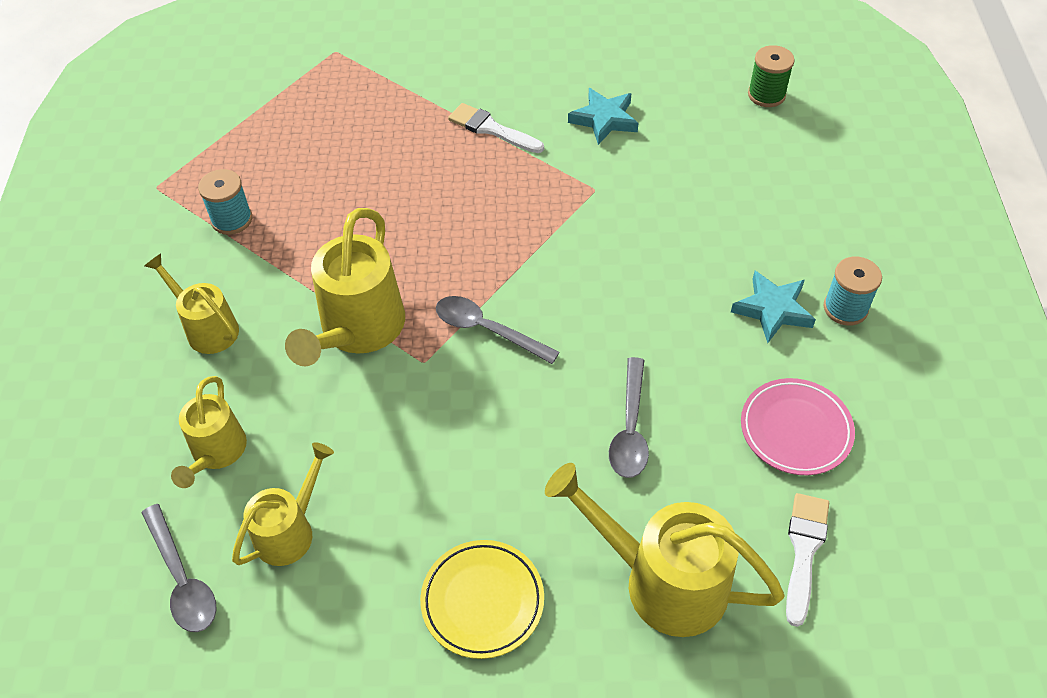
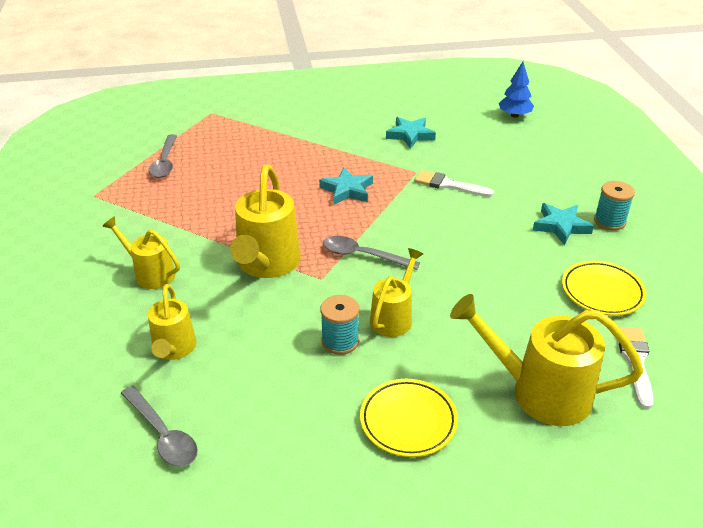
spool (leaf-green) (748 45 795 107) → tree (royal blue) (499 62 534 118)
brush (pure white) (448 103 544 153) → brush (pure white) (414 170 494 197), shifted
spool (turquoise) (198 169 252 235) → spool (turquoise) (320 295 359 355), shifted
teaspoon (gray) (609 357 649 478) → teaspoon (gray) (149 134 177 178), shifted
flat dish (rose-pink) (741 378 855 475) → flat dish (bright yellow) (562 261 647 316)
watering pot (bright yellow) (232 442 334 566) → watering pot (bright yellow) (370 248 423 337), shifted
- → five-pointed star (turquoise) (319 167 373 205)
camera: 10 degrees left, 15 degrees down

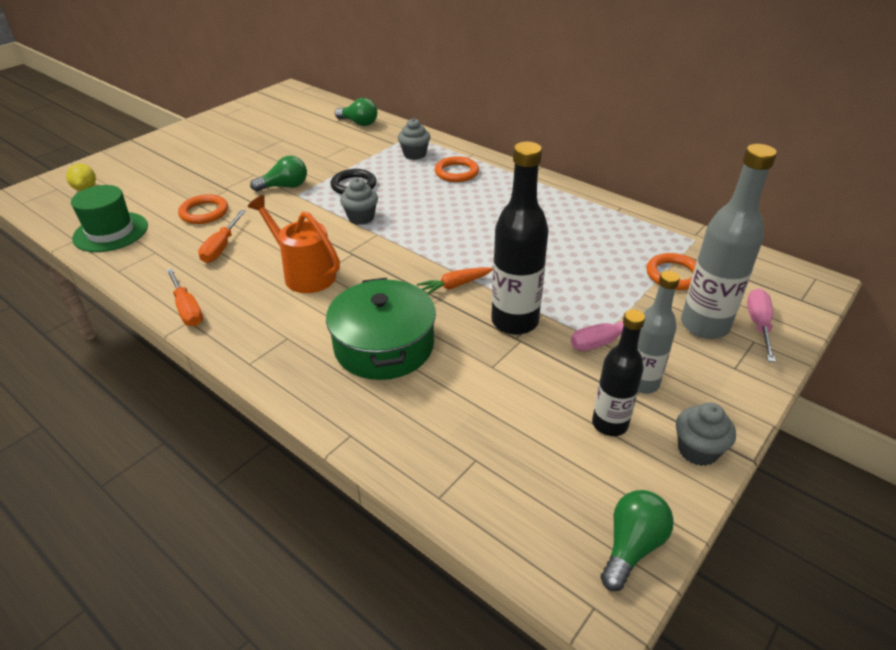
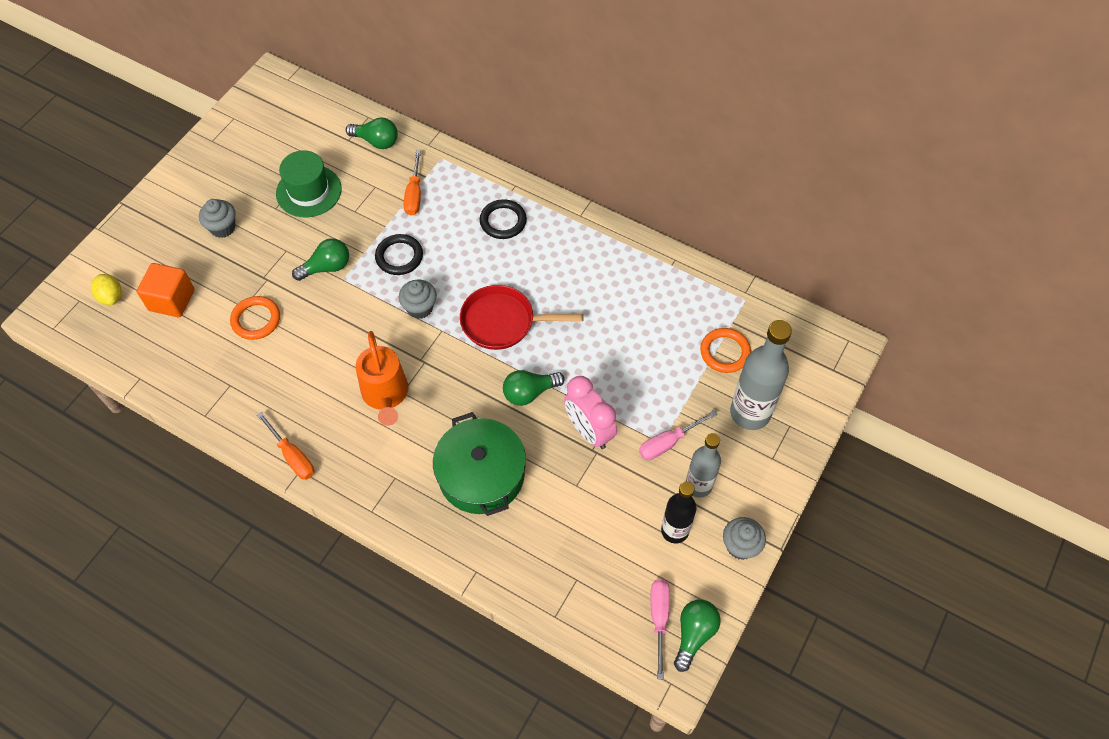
cupcake (gray) (398 118 430 160) → cupcake (gray) (199 199 236 238), shifted
flask (ebony) (491 142 549 335) → bedside clock (rose-pink) (564 376 617 449)
hoop (orange-coloured) (435 156 479 182) → hoop (ebony) (480 199 527 239)
top hat (leaf-green) (71 185 148 252) → top hat (leaf-green) (276 151 342 217), shifted
watering pot (orange-coloured) (248 195 340 293) → watering pot (orange-coloured) (356 331 408 426), 135 degrees counterclockwise
screwdriver (orange-coloured) (198 210 246 263) → screwdriver (orange-coloured) (403 150 421 216), shifted
root vegetable (orange-coloured) (417 267 493 295) → light bulb (leaf-green) (503 370 565 406)
screwdriver (rose-pink) (747 289 776 362) → screwdriver (rose-pink) (650 579 670 679), shifted
- → solid cube (orange-coloured) (137 263 194 317)
- → pan (red) (460 285 584 350)
camera: 10 degrees left, 20 degrees up

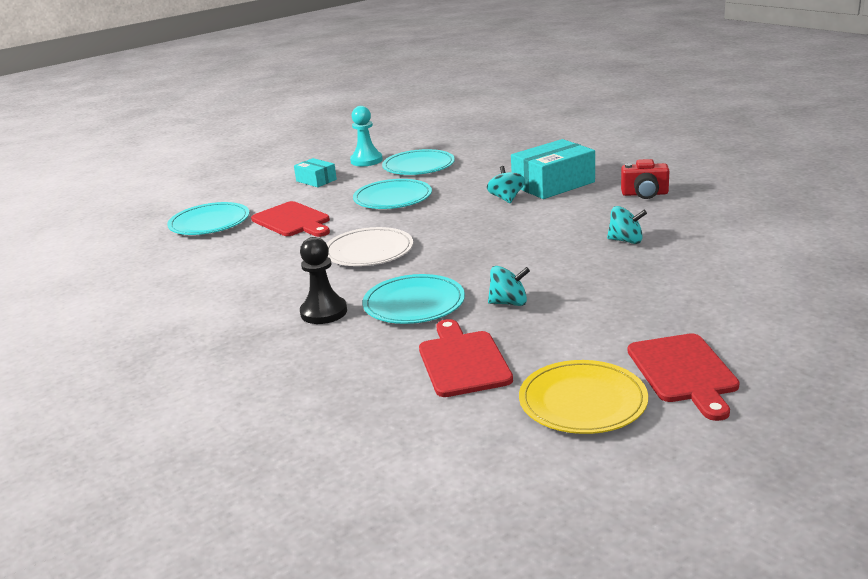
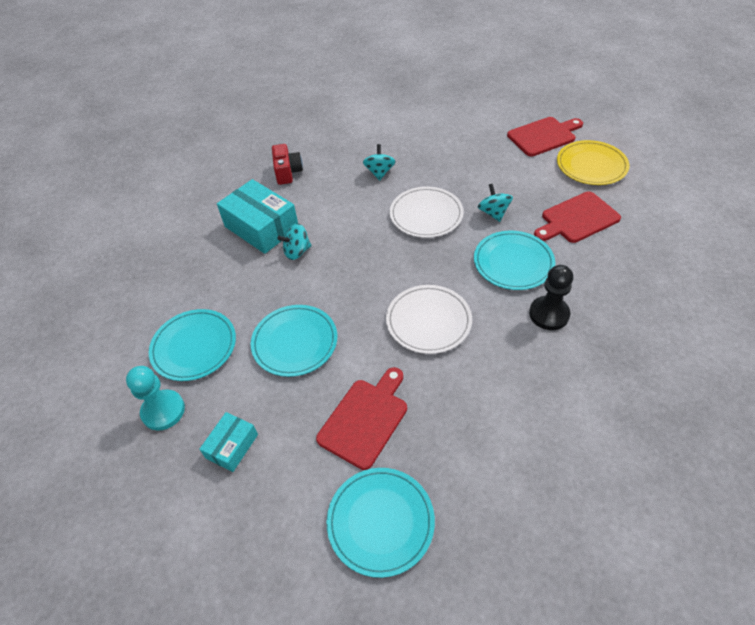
- → flat dish (pure white) (390 187 464 238)
camera: 105 degrees left, 25 degrees up

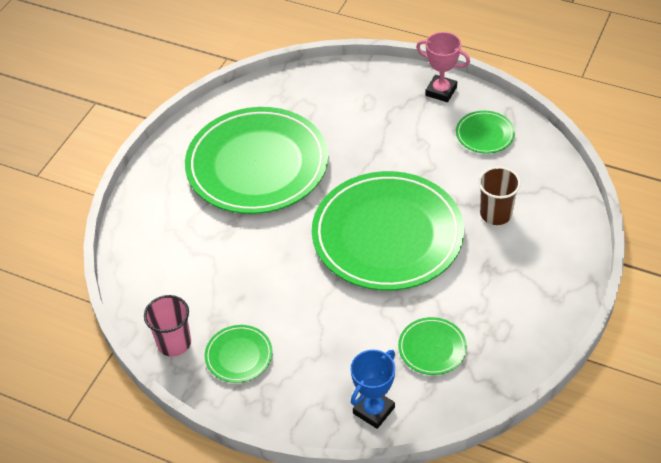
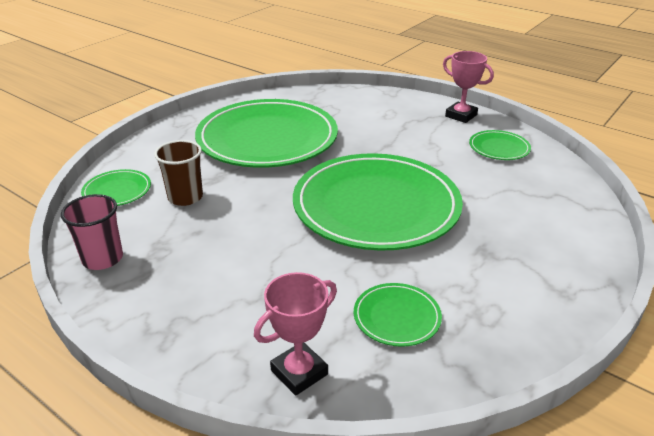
cup (russet) (478 167 521 225) → cup (russet) (154 140 203 206), shifted
flat dish (leaf-green) (205 325 273 383) → flat dish (leaf-green) (81 169 151 206), shifted
trophy (royal blue) (351 350 395 429) → trophy (rose-pink) (254 272 337 396)
camera: 10 degrees right, 15 degrees down

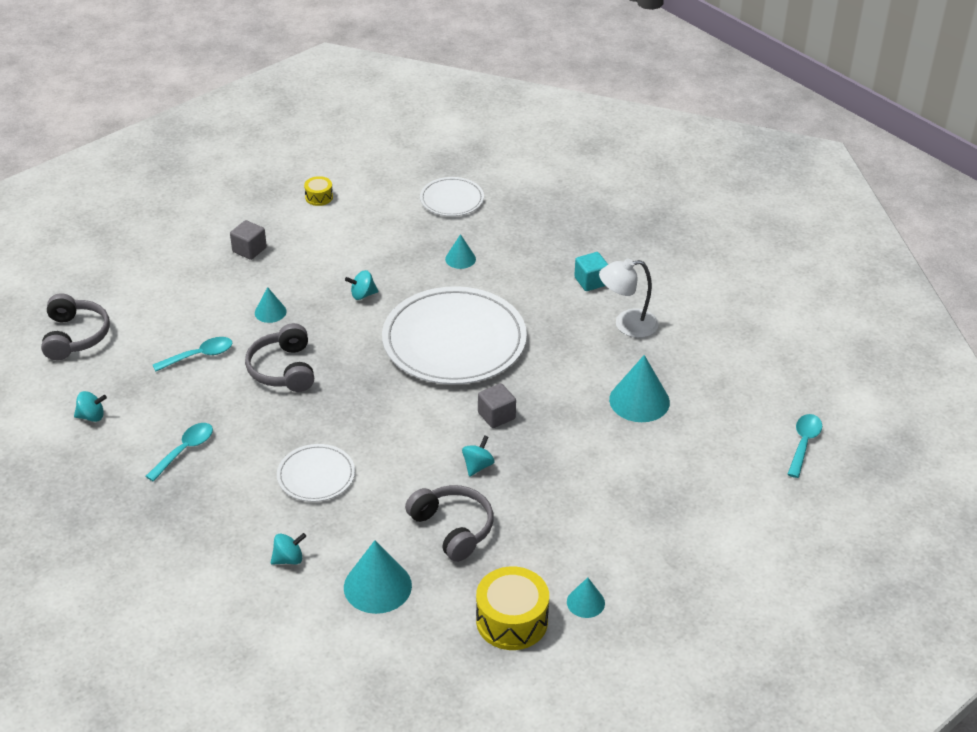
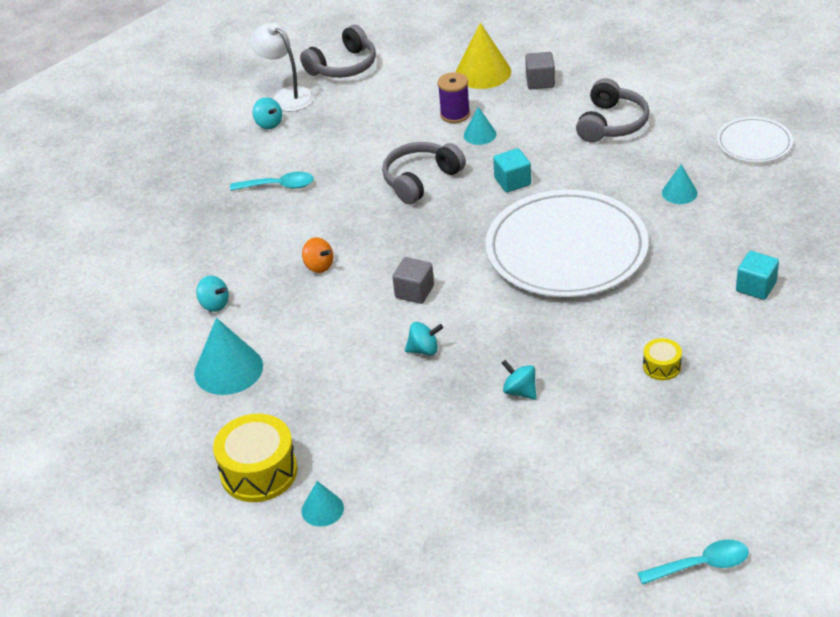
snare drum (bright yellow) (304 176 333 206) → snare drum (bright yellow) (643 338 682 380), shifted
reading lamp (pure white) (599 259 659 338) → reading lamp (pure white) (250 23 314 112), shifted
whirligig (turquoise) (345 270 378 300) → whirligig (turquoise) (502 360 537 400), shifted
teaspoon (turquoise) (153 337 233 372) → -
solid cone (turquoise) (609 355 670 422) → -
solid cube (gray) (478 383 516 428) → solid cube (gray) (393 257 434 304), shifted
flat dish (pure white) (277 444 355 502) → whirligig (orange-coloured) (302 237 334 273)
headphones (gray) (405 485 494 562) → headphones (gray) (576 78 649 142), shifted
- → solid cone (bright yellow) (456 23 511 89)
- → spool (royal purple) (438 72 470 123)
- → solid cube (turquoise) (493 148 531 192)
camera: 60 degrees right, 0 degrees up

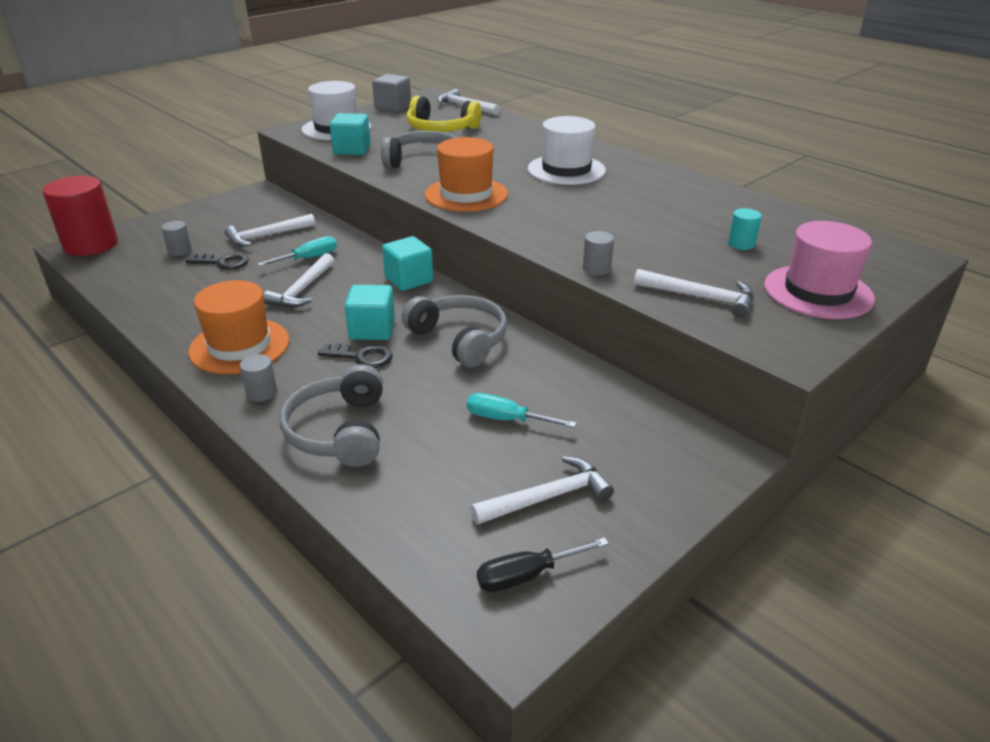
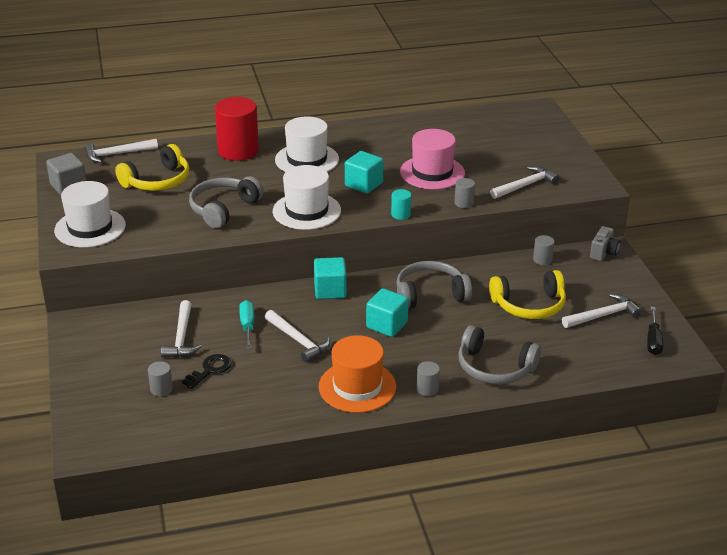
solid cube (turquoise) (330 113 371 155) → solid cube (turquoise) (345 151 383 194), shifted
top hat (orange-coloured) (425 137 508 212) → top hat (pure white) (273 165 341 230)
cylinder shape (red) (42 176 118 256) → cylinder shape (red) (215 97 259 161), shifted
cylinder shape (turquoise) (728 208 762 250) → cylinder shape (turquoise) (391 189 411 220), shifted
top hat (rose-pink) (764 221 875 319) → top hat (rose-pink) (400 129 465 189), shifted
key (ebony) (318 343 393 368) → -
screwdriver (turquoise) (467 393 577 428) → headphones (bright yellow) (489 270 566 319)
carpenter's hammer (pure white) (471 456 614 524) → carpenter's hammer (pure white) (562 294 642 328), 60 degrees clockwise
- → photo camera (gray) (590 226 620 261)
- → cylinder shape (gray) (533 235 555 265)
camera: 60 degrees left, 0 degrees up

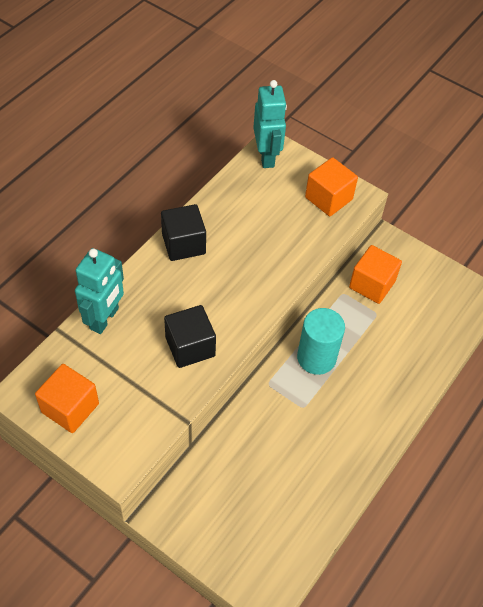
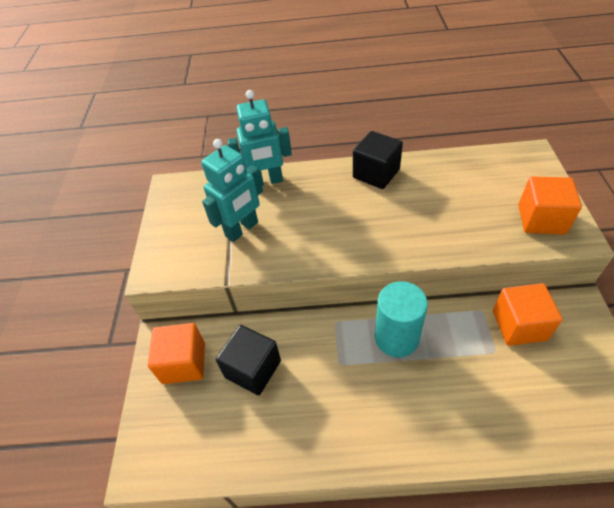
robot (turquoise) (253 80 287 168) → robot (turquoise) (201 139 263 242), shifted
solid cube (ebony) (164 305 216 368) → solid cube (ebony) (216 325 281 395), shifted
solid cube (orange-coloured) (35 364 99 433) → solid cube (orange-coloured) (148 323 205 384), shifted
camera: 60 degrees right, 5 degrees down

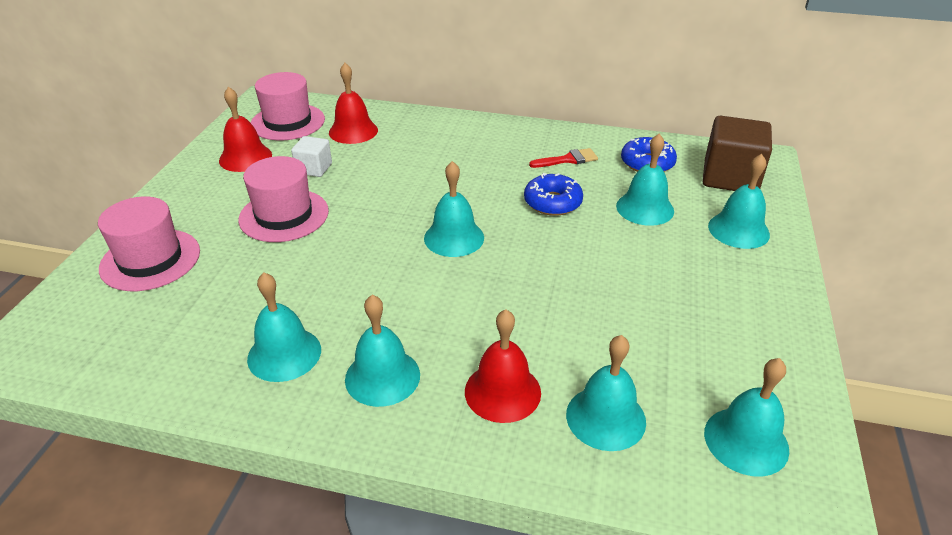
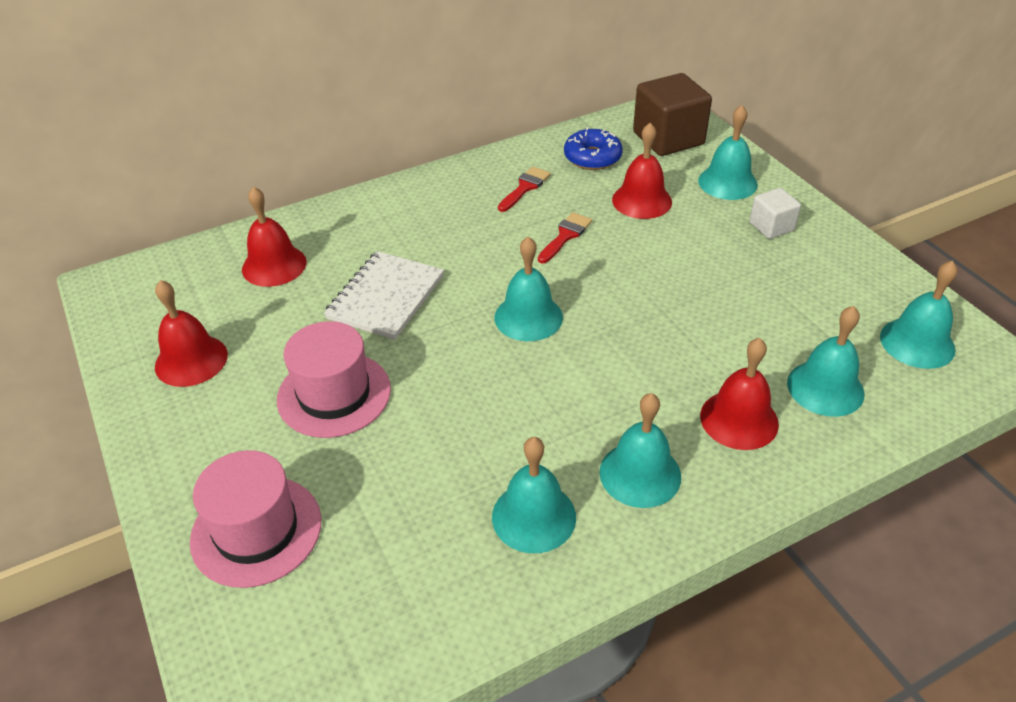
top hat (rose-pink) (251 72 325 140) → -
bell (turquoise) (616 134 674 226) → bell (red) (612 123 672 219)
solid cube (pure white) (291 136 332 177) → solid cube (pure white) (749 188 801 239), shifted
doughnut (royal blue) (524 173 583 216) → brush (red) (538 212 592 263)
- → notebook (pure white) (324 251 444 340)
camera: 40 degrees left, 5 degrees up

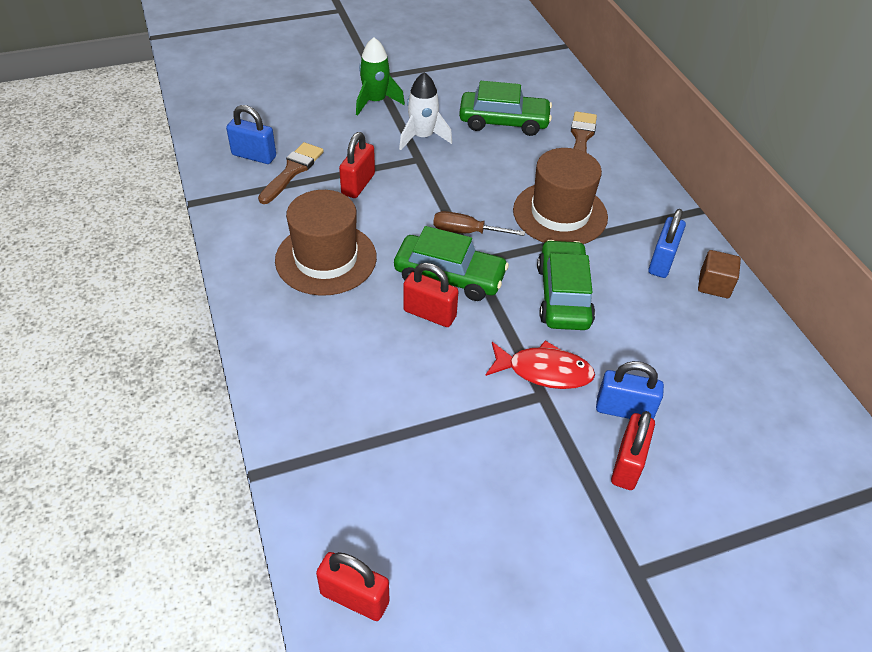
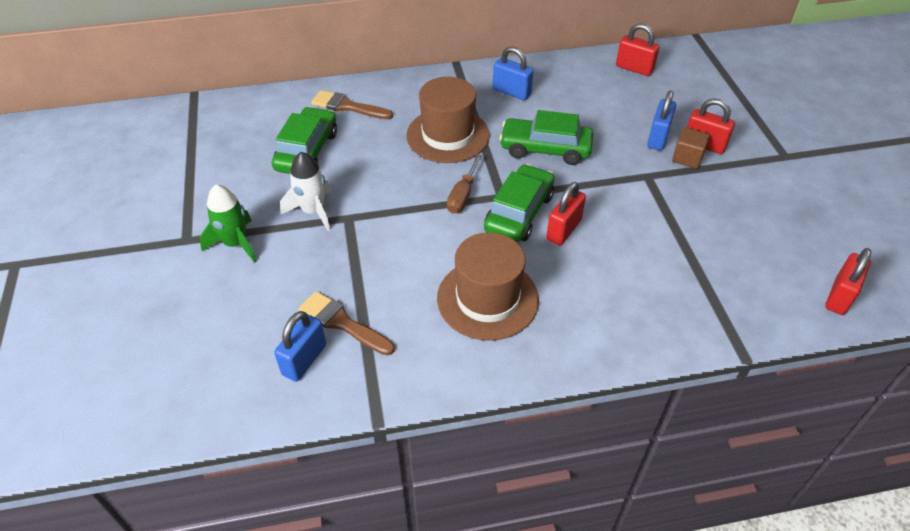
padlock (red) (339 132 375 198) → padlock (red) (616 23 660 76), shifted
solid cube (russet) (698 250 741 298) → solid cube (russet) (672 127 710 169), shifted
toy fish (red) (486 340 595 389) → -
camera: 80 degrees left, 0 degrees up

